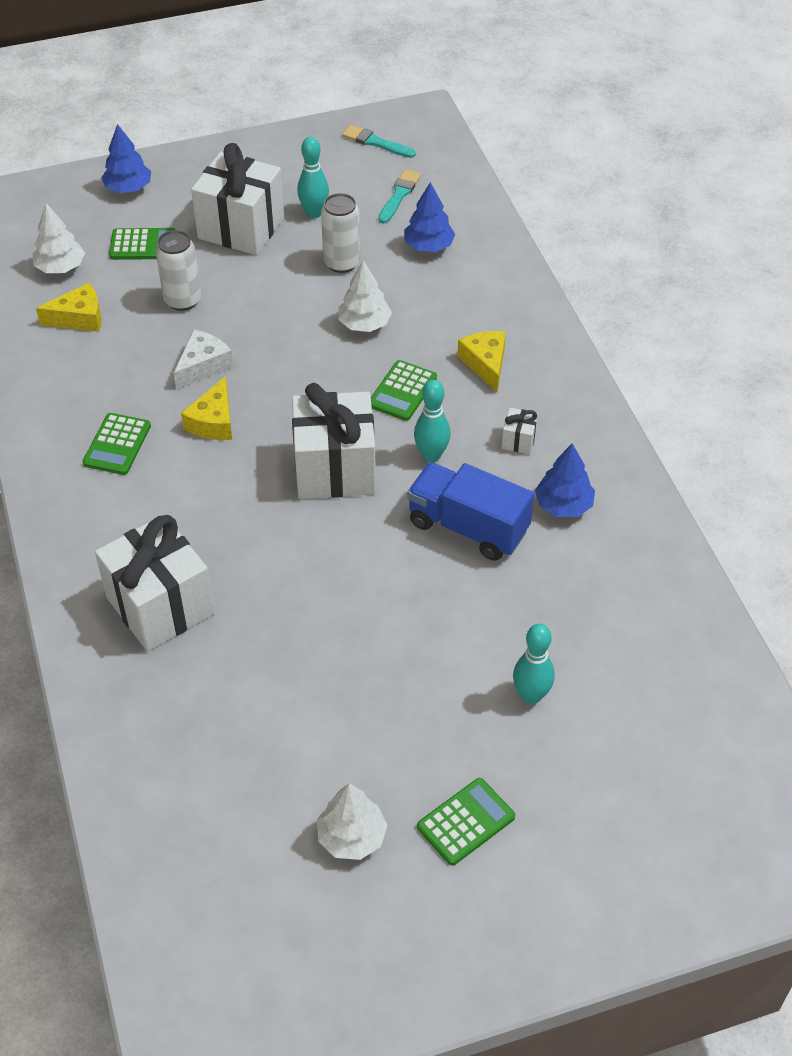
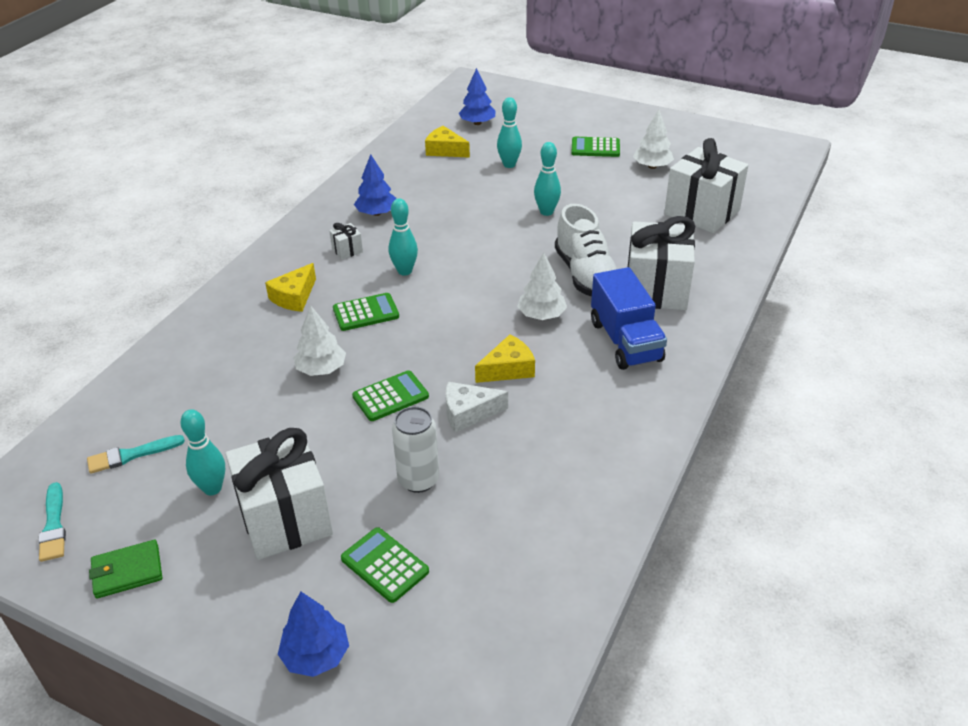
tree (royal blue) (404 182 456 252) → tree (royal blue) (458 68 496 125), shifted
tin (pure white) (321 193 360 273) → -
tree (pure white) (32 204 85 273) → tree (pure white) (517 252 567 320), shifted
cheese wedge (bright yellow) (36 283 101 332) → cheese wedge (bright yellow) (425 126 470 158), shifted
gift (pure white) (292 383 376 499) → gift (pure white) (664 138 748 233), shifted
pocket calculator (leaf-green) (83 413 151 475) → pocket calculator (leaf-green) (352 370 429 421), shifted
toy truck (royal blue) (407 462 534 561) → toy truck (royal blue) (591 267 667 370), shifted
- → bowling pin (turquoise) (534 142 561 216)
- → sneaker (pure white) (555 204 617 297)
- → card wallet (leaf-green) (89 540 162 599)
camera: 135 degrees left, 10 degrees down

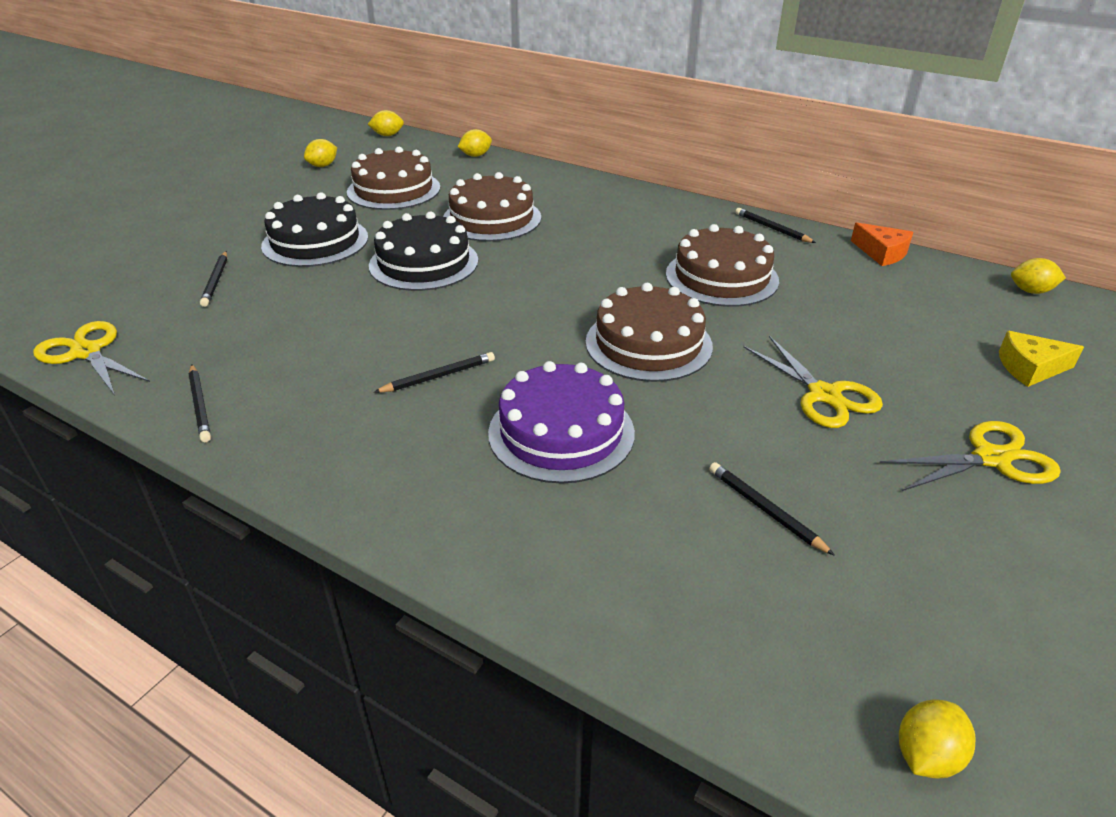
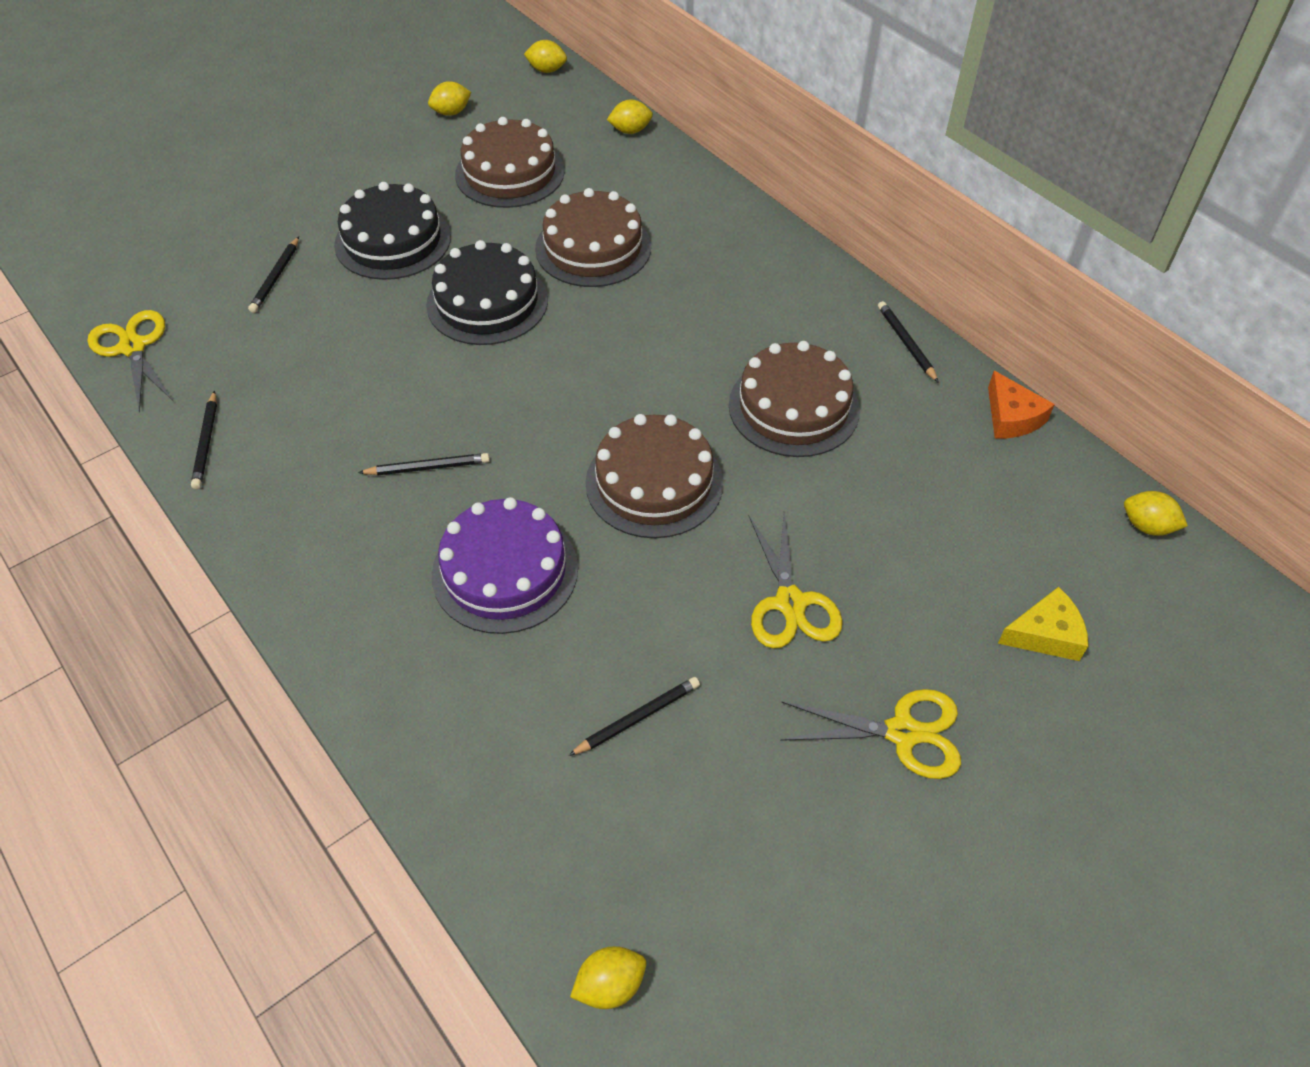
cheese wedge (bright yellow) (999 331 1084 387) → cheese wedge (bright yellow) (998 587 1088 661), 150 degrees clockwise
pencil (ebony) (709 462 835 556) → pencil (ebony) (568 677 700 756), 75 degrees clockwise
camera: 20 degrees right, 15 degrees up

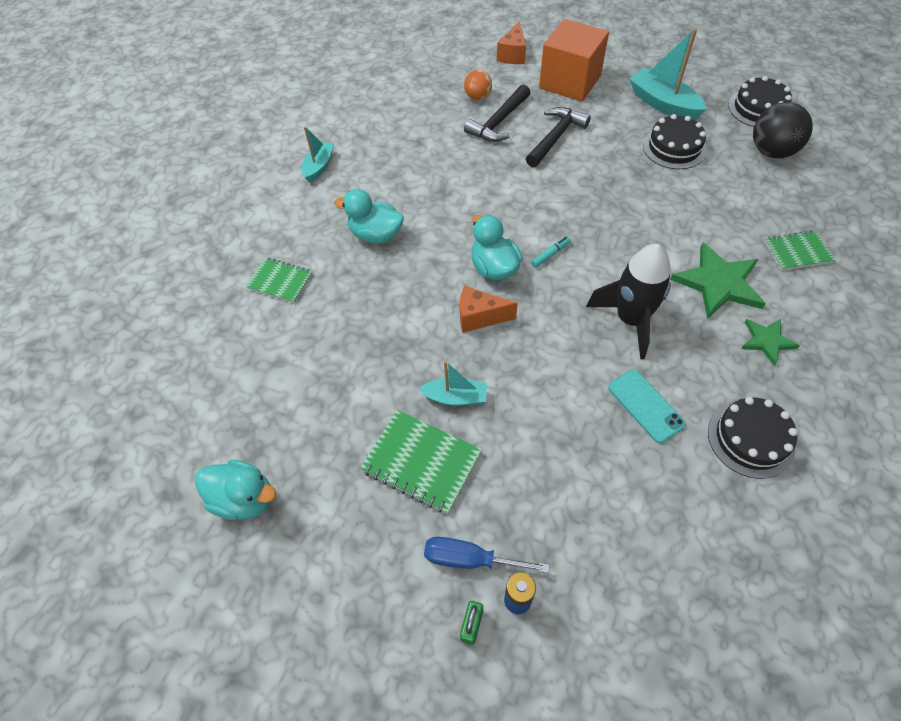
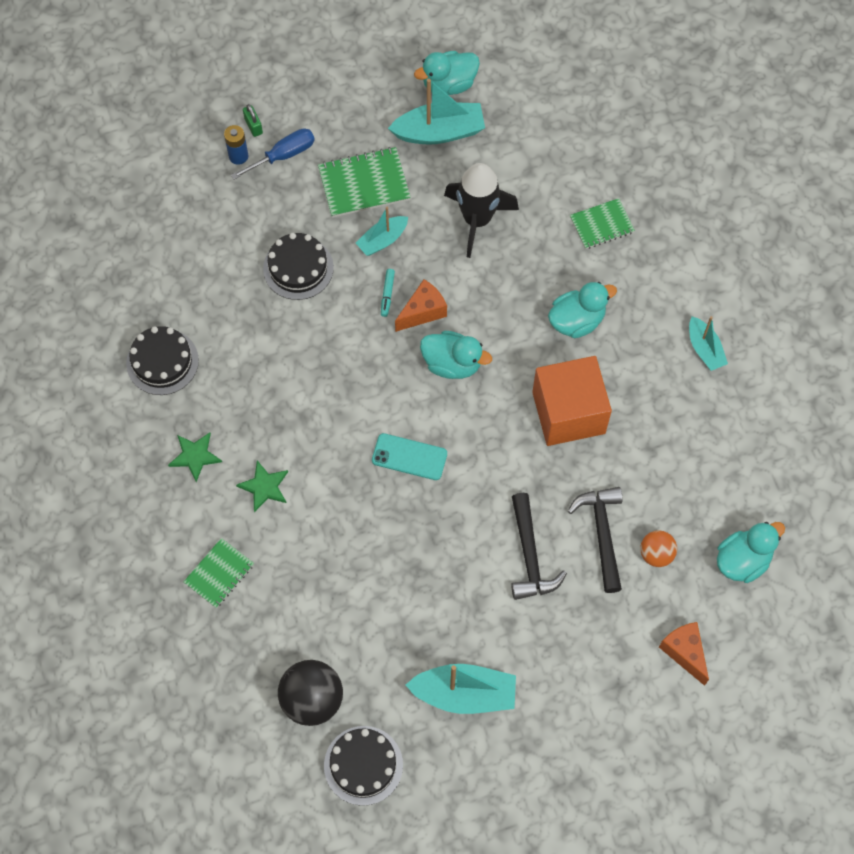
solid cube (orange-coloured) (539 19 609 102) → solid cube (orange-coloured) (532 356 612 446), shifted
cake (ebony) (643 114 707 169) → cake (ebony) (263 233 334 300), shifted
marker pen (turquoise) (531 236 571 268) → marker pen (turquoise) (381 269 395 317), shifted
five-pointed star (leaf-green) (670 243 766 319) → five-pointed star (leaf-green) (236 461 288 512), x0.58
rocket (ebony) (586 244 671 359) → rocket (ebony) (444 163 519 258), shifted
phone (turquoise) (608 369 686 443) → phone (turquoise) (372 433 447 480), shifted
- → toy boat (turquoise) (388 79 485 145)
- → rubber duck (turquoise) (717 522 785 583)
camera: 135 degrees right, 10 degrees up

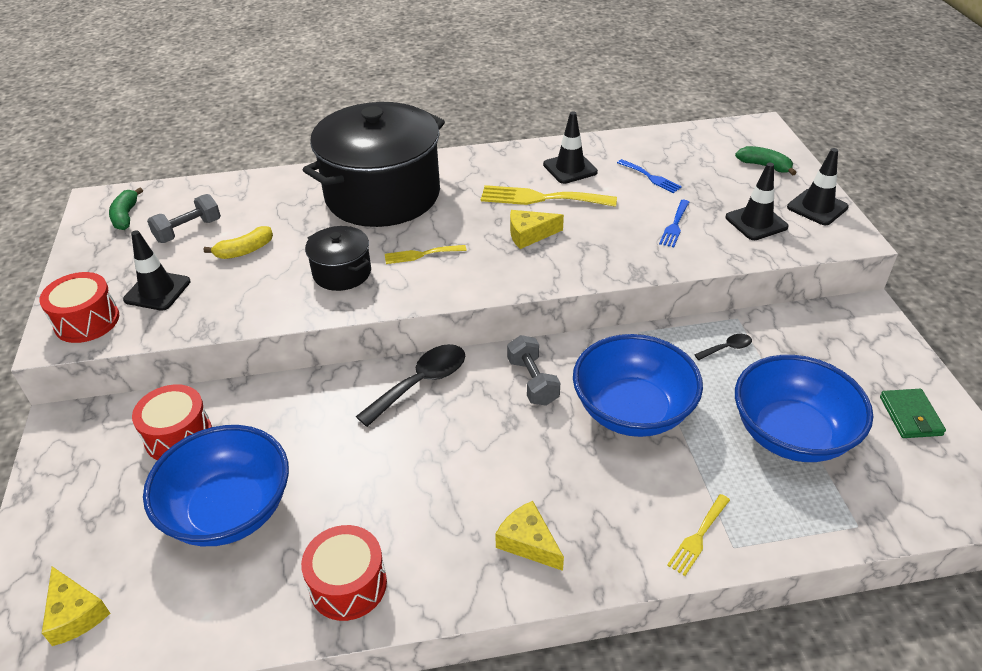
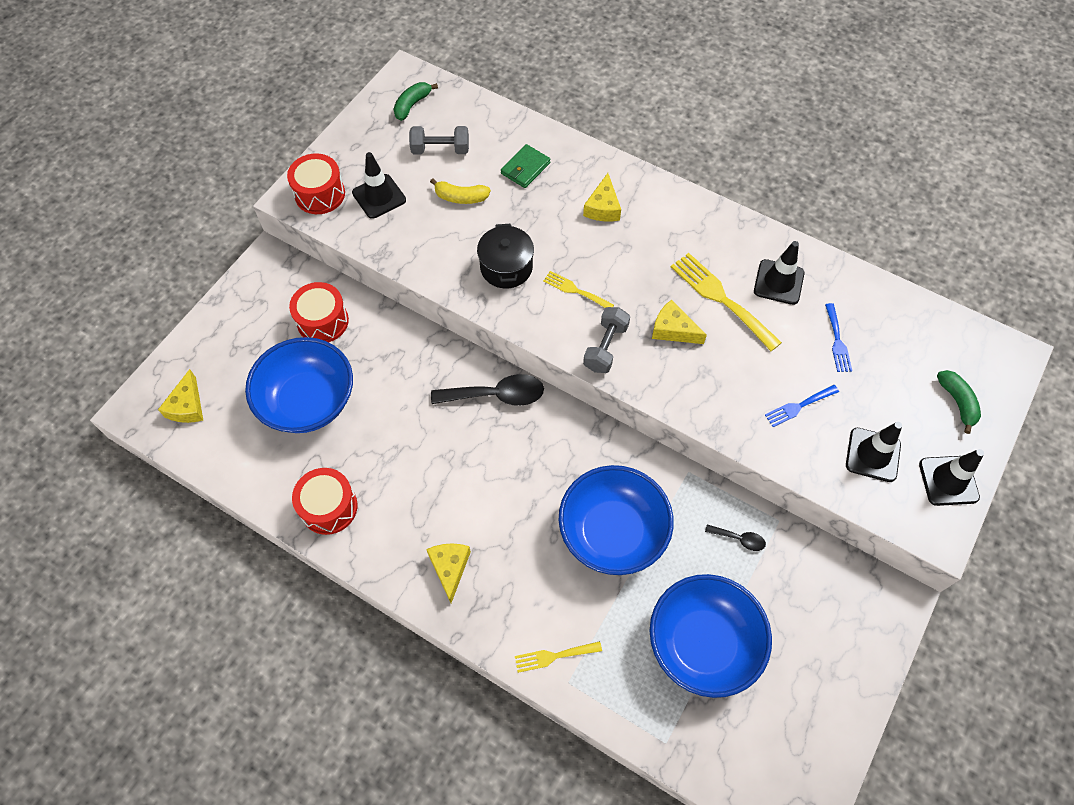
stockpot (ebony) (303 102 445 227) → cheese wedge (bright yellow) (583 173 621 221)
free weight (gray) (507 335 560 406) → free weight (gray) (583 307 630 373), shifted
card wallet (leaf-green) (880 389 946 438) → card wallet (leaf-green) (501 144 551 188), shifted
camera: 40 degrees right, 20 degrees up

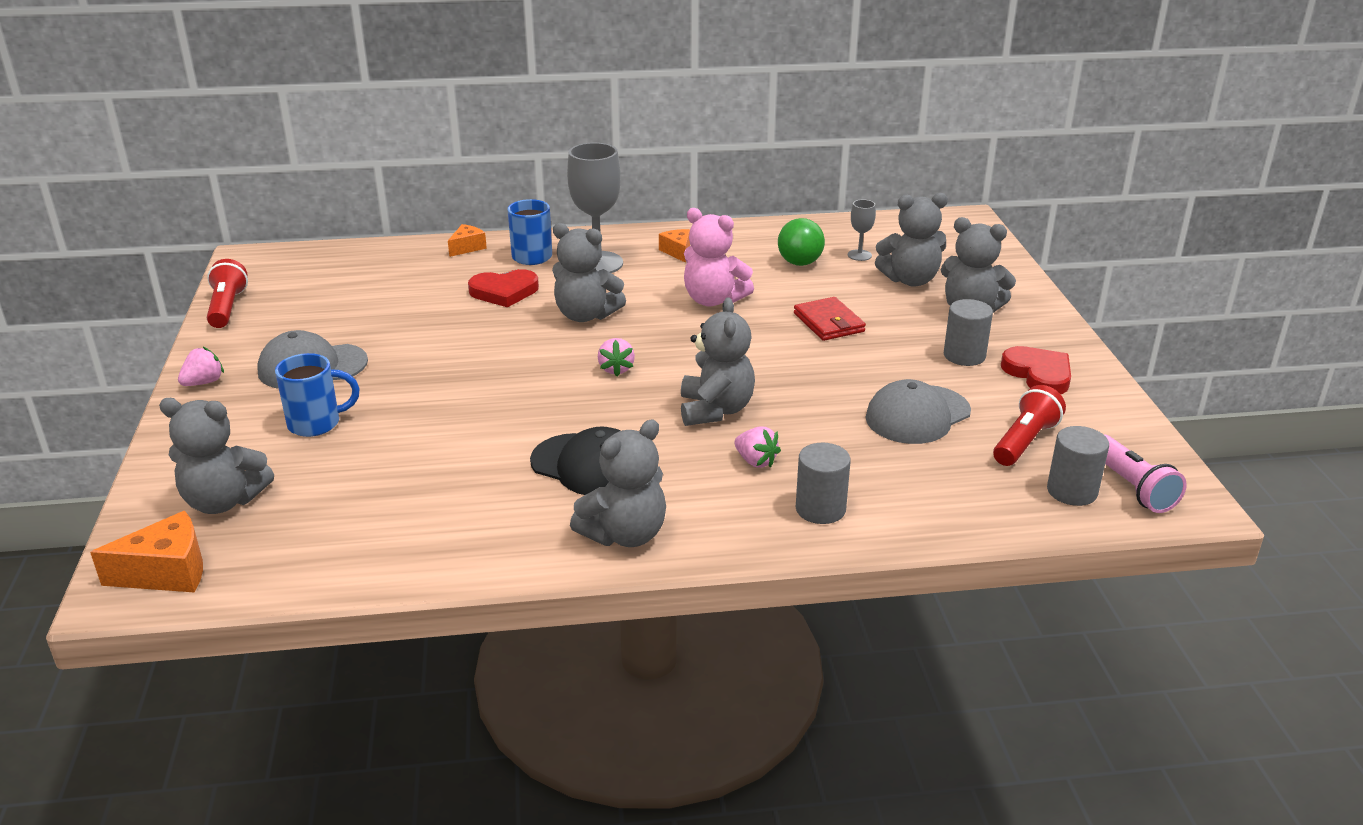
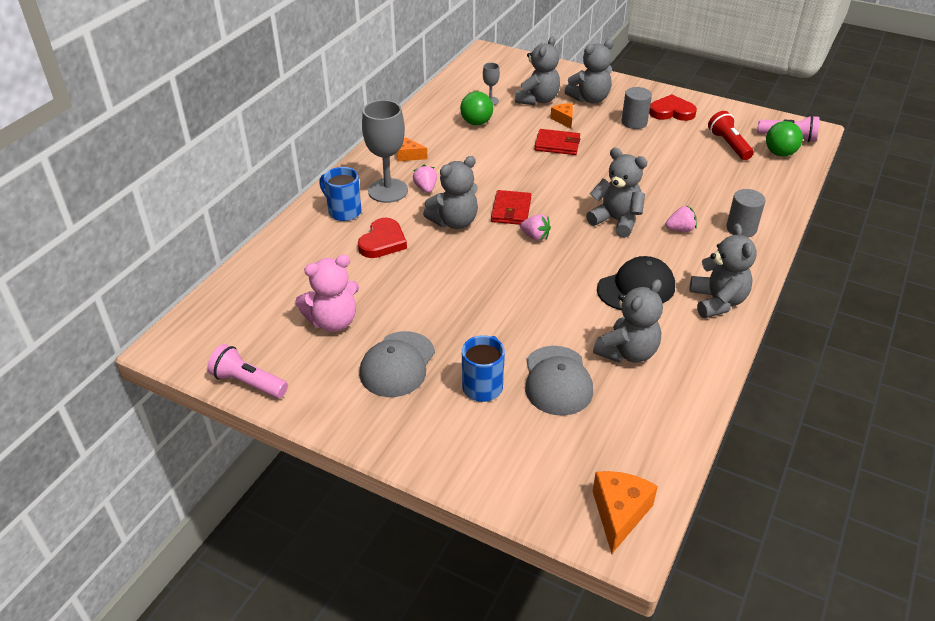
teddy bear (rose-pink) (684 208 754 306) → teddy bear (rose-pink) (295 255 359 332), shifted
cheese wedge (orange-coloured) (448 224 487 257) → cheese wedge (orange-coloured) (550 103 573 129), shifted
torch (red) (207 259 248 328) → torch (rose-pink) (207 344 288 398)
toy strawberry (rose-pink) (178 346 224 386) → toy strawberry (rose-pink) (413 165 437 193), shifted
cap (gray) (866 379 971 444) → cap (gray) (525 346 593 416), shifted
teddy bear (gray) (159 398 274 514) → teddy bear (gray) (593 279 663 363), shifted
cylinder shape (gray) (1047 426 1109 506) → ball (leaf-green) (766 121 803 156)
- → card wallet (red) (491 190 531 225)
camera: 55 degrees left, 10 degrees up

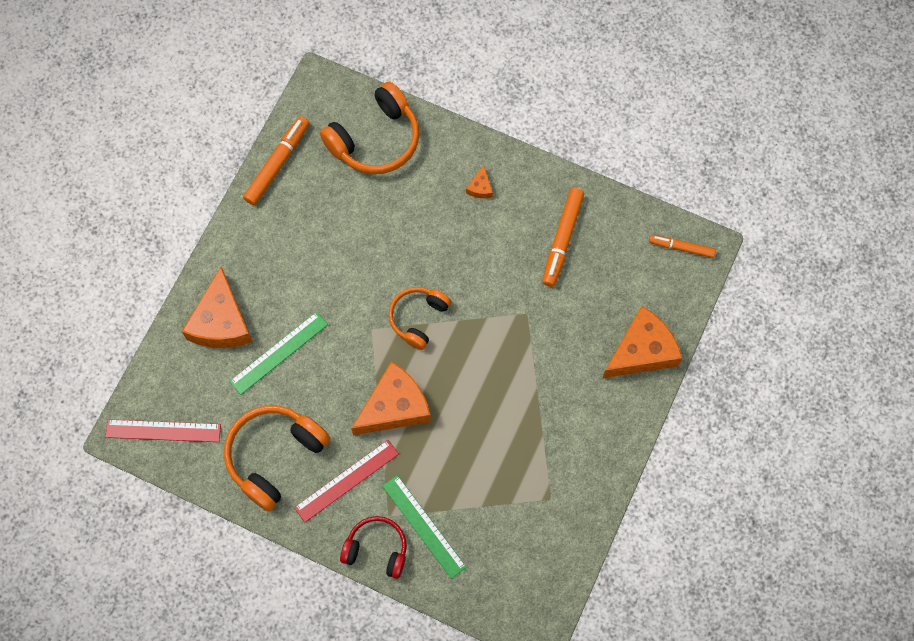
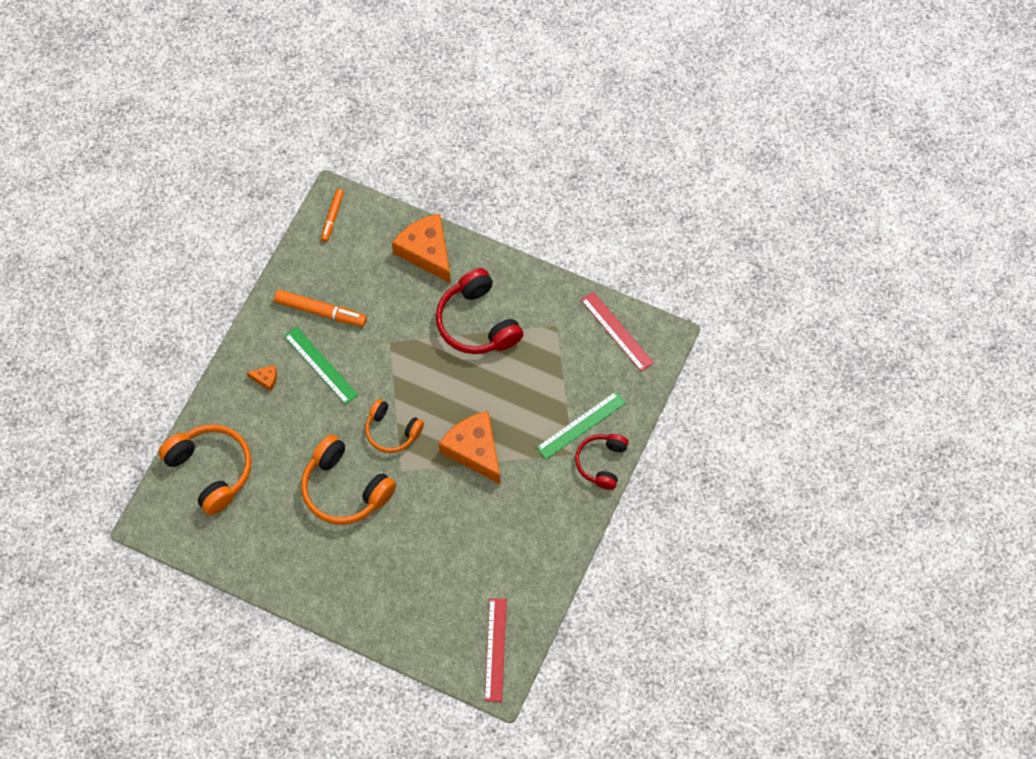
marker pen (orange-coloured) (243 116 309 205) → -
cheese wedge (orange-coloured) (182 267 253 348) → -
ruler (leaf-green) (229 312 328 395) → ruler (leaf-green) (284 326 358 404), shifted
headphones (orange-coloured) (224 405 330 512) → headphones (orange-coloured) (301 435 396 525), shifted
ruler (red) (294 440 399 522) → ruler (red) (581 291 654 372), shifted
- → headphones (red) (436 268 523 354)
camera: 90 degrees left, 5 degrees down

